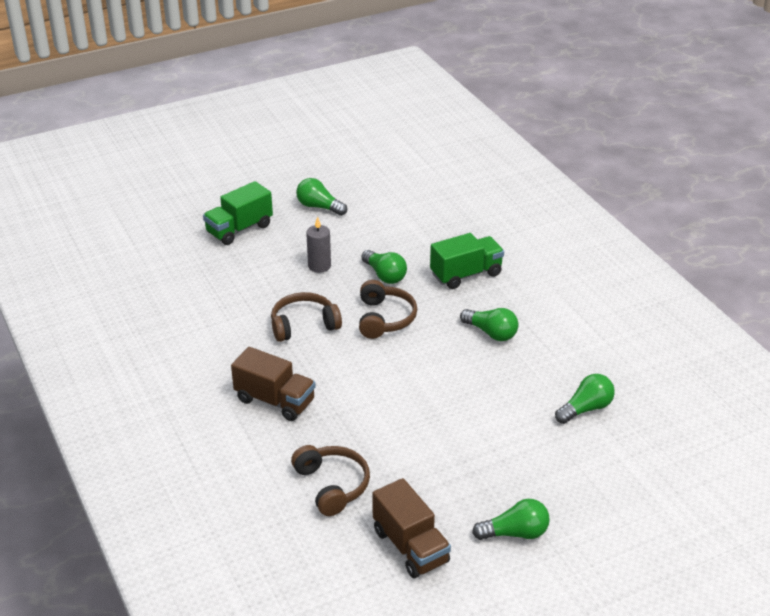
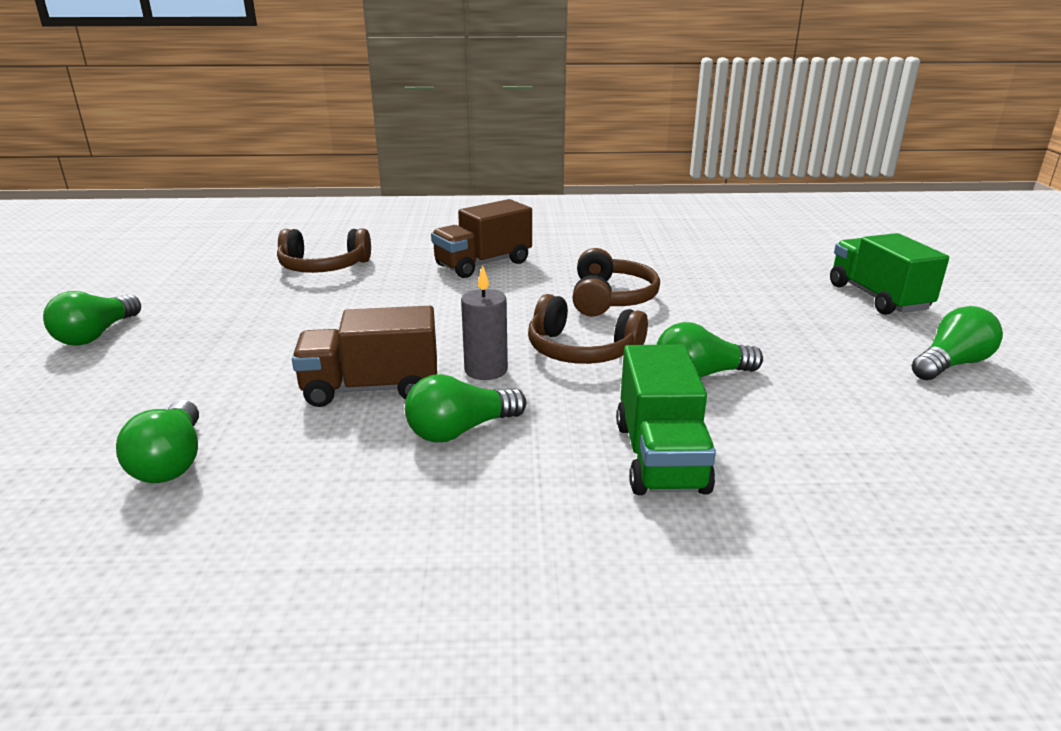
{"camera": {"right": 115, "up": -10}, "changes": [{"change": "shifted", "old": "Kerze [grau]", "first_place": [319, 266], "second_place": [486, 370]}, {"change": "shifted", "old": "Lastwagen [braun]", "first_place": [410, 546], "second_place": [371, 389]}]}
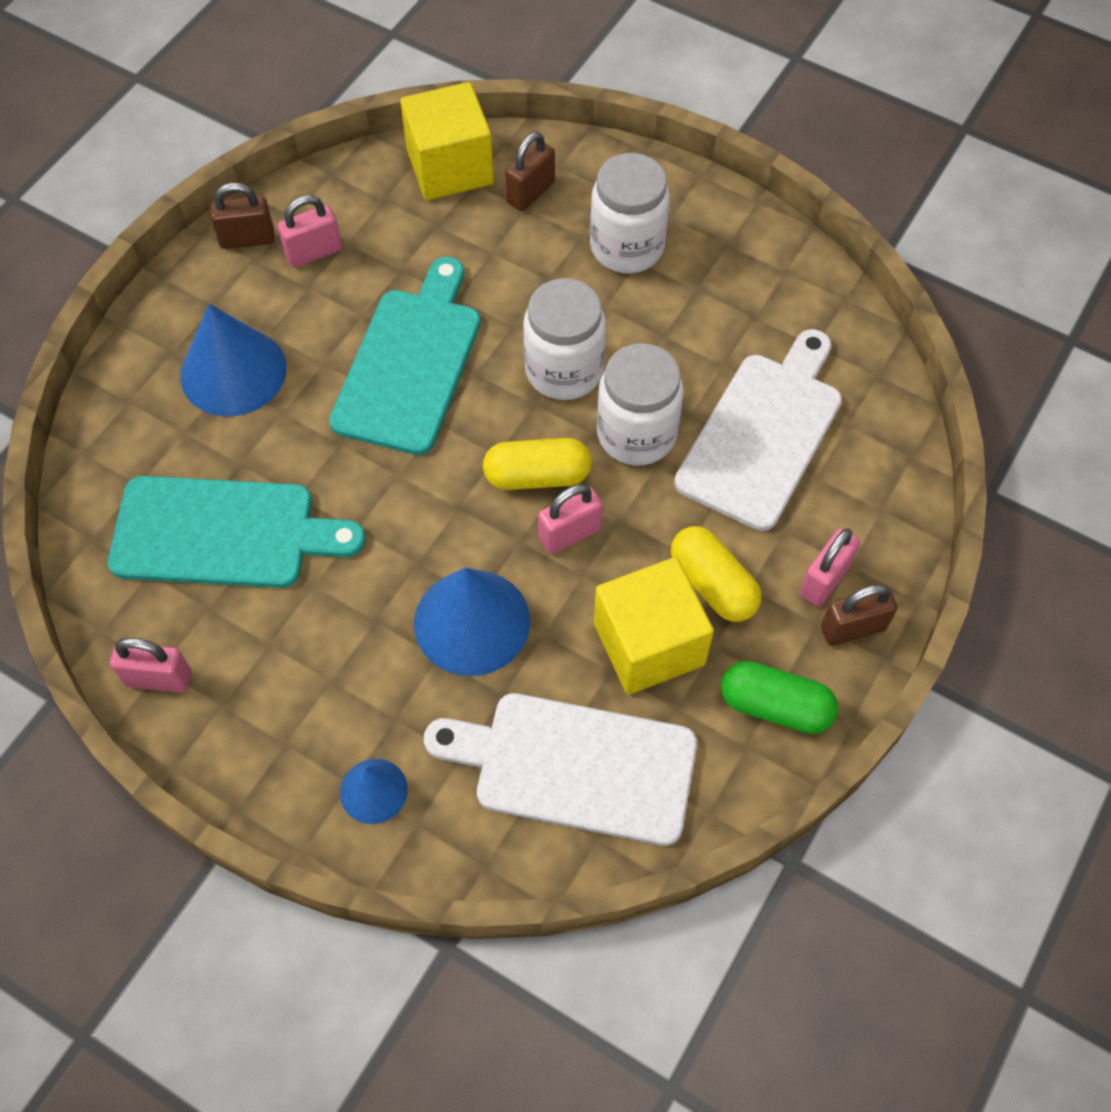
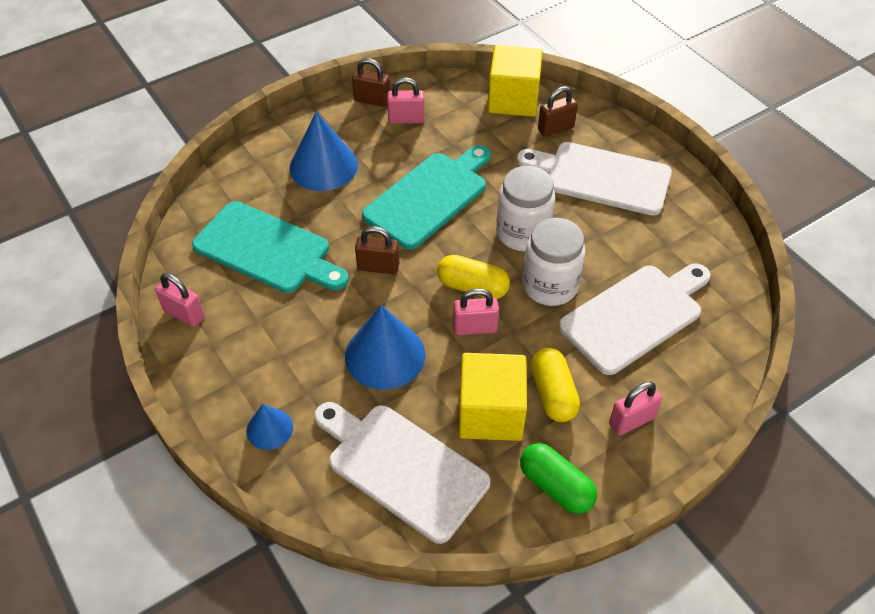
{"camera": {"right": 25, "up": -10}, "changes": [{"change": "swapped", "old": "Einmachglas [weiß]", "new": "Schneidebrett [weiß]", "first_place": [627, 247], "second_place": [601, 177]}, {"change": "shifted", "old": "Vorhängeschloss [braun]", "first_place": [852, 628], "second_place": [378, 267]}]}
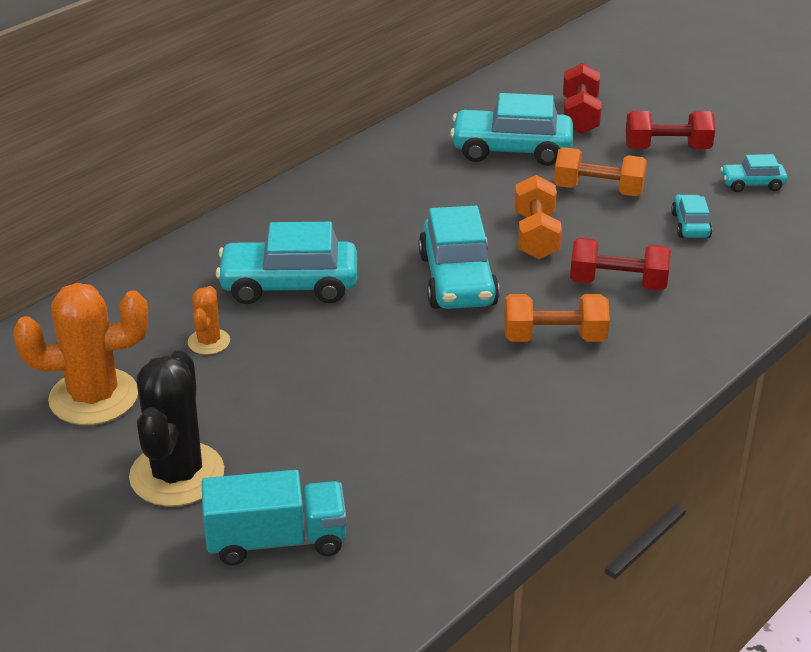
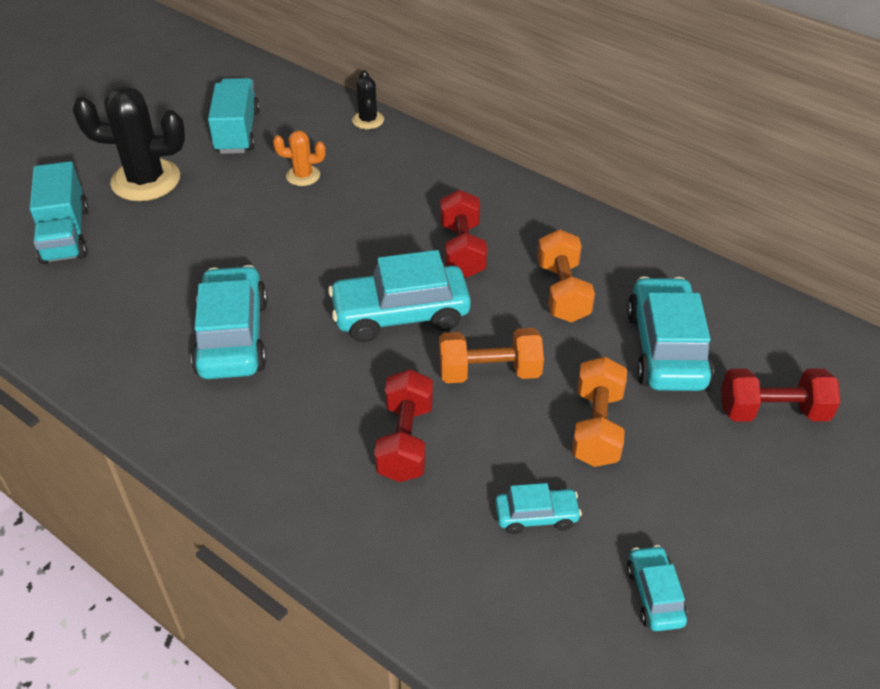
{"camera": {"right": 85, "up": 10}, "changes": [{"change": "swapped", "old": "Kaktus [orange]", "new": "Lastwagen [türkis]", "first_place": [94, 397], "second_place": [237, 132]}, {"change": "shifted", "old": "Auto [türkis]", "first_place": [289, 286], "second_place": [232, 337]}, {"change": "shifted", "old": "Hantel [orange]", "first_place": [554, 338], "second_place": [562, 292]}, {"change": "shifted", "old": "Hantel [rot]", "first_place": [667, 148], "second_place": [462, 250]}, {"change": "new", "new": "Kaktus [schwarz]", "second_place": [368, 120]}]}
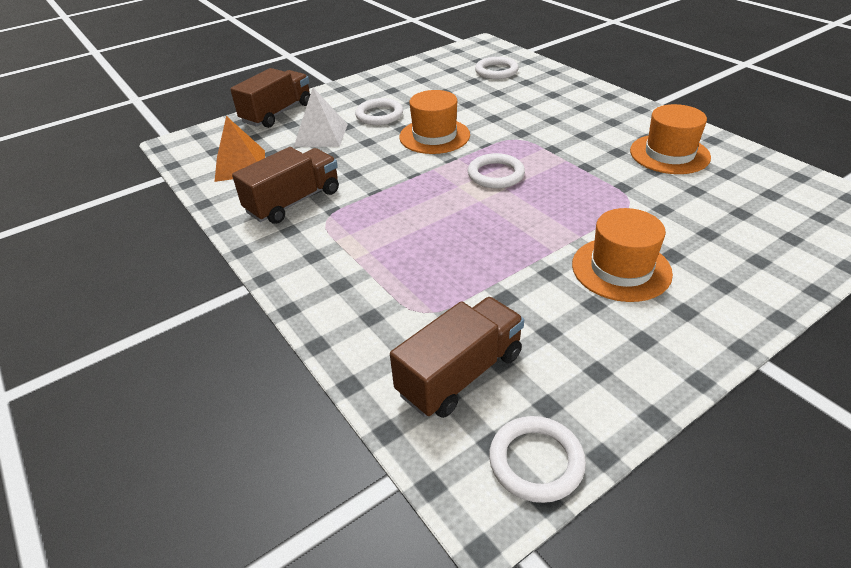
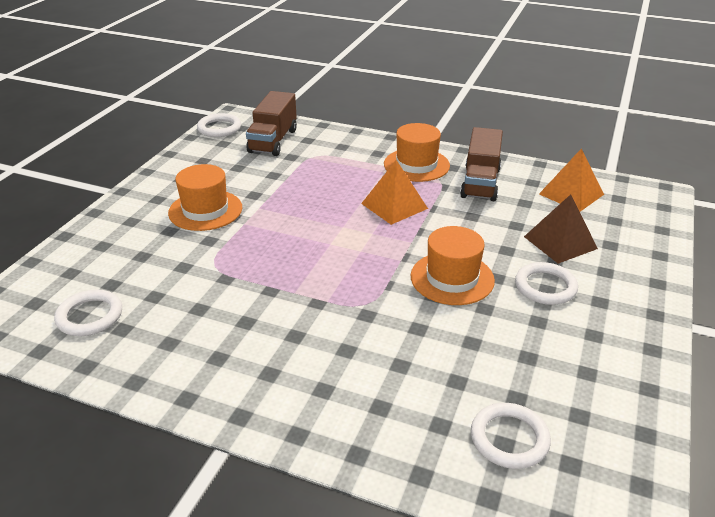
{"camera": {"right": 145, "up": -5}, "changes": [{"change": "gone", "old": "Lastwagen [braun]", "first_place": [277, 113]}, {"change": "repainted", "old": "Pyramide [weiß]", "new": "Pyramide [braun]", "first_place": [321, 135], "second_place": [560, 242]}, {"change": "shifted", "old": "Ring [weiß]", "first_place": [495, 174], "second_place": [90, 316]}, {"change": "shifted", "old": "Hut [orange]", "first_place": [669, 154], "second_place": [416, 165]}, {"change": "new", "new": "Pyramide [orange]", "second_place": [394, 206]}]}
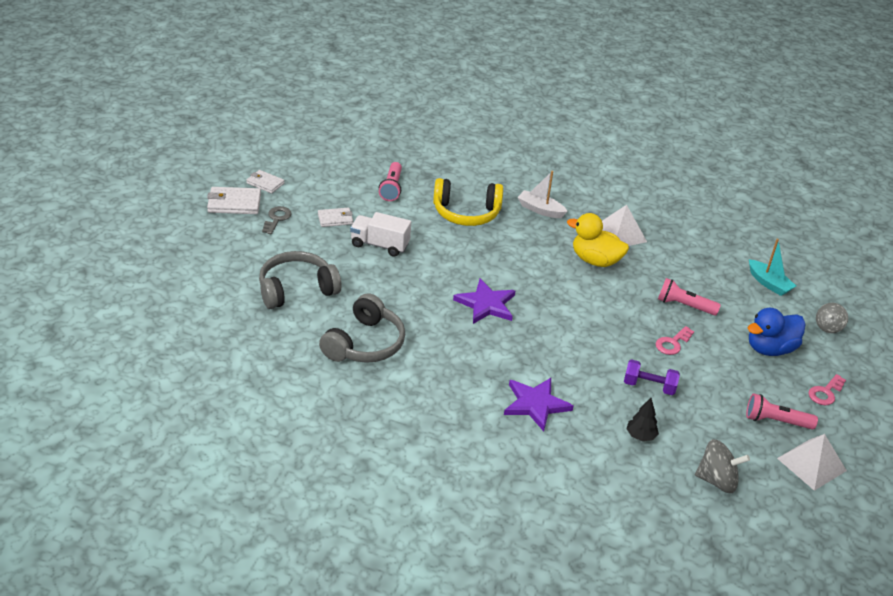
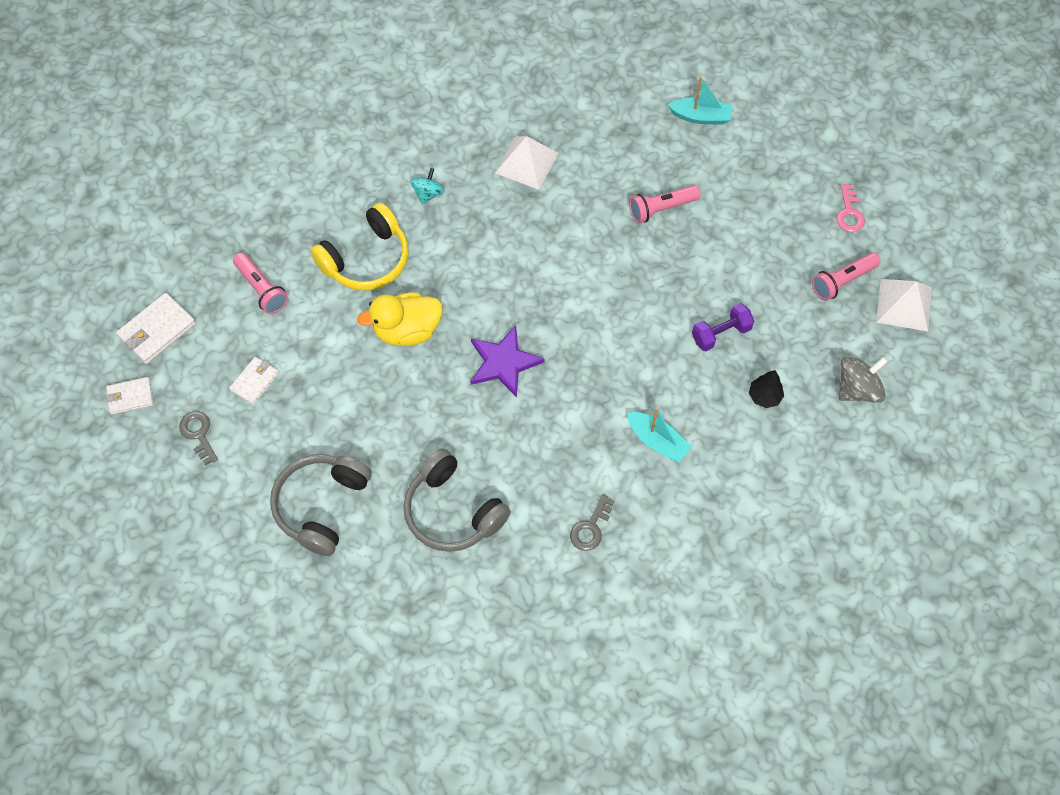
{"camera": {"right": -40, "up": 25}, "changes": [{"change": "shifted", "old": "Geldbörse [weiß]", "first_place": [234, 203], "second_place": [157, 330]}, {"change": "rotated", "old": "Kopfhörer [grau]", "first_place": [364, 344], "second_place": [452, 511], "degrees": 150}, {"change": "gone", "old": "Lastwagen [weiß]", "first_place": [380, 245]}, {"change": "swapped", "old": "Stern [lila]", "new": "Boot [türkis]", "first_place": [536, 404], "second_place": [657, 441]}, {"change": "swapped", "old": "Boot [weiß]", "new": "Kreisel [türkis]", "first_place": [540, 210], "second_place": [428, 194]}, {"change": "shifted", "old": "Ente [gelb]", "first_place": [595, 260], "second_place": [407, 330]}, {"change": "gone", "old": "Schlüssel [rosa]", "first_place": [672, 343]}, {"change": "gone", "old": "Ente [blau]", "first_place": [770, 349]}, {"change": "gone", "old": "Kreisel [grau]", "first_place": [828, 327]}, {"change": "new", "new": "Schlüssel [grau]", "second_place": [591, 527]}]}
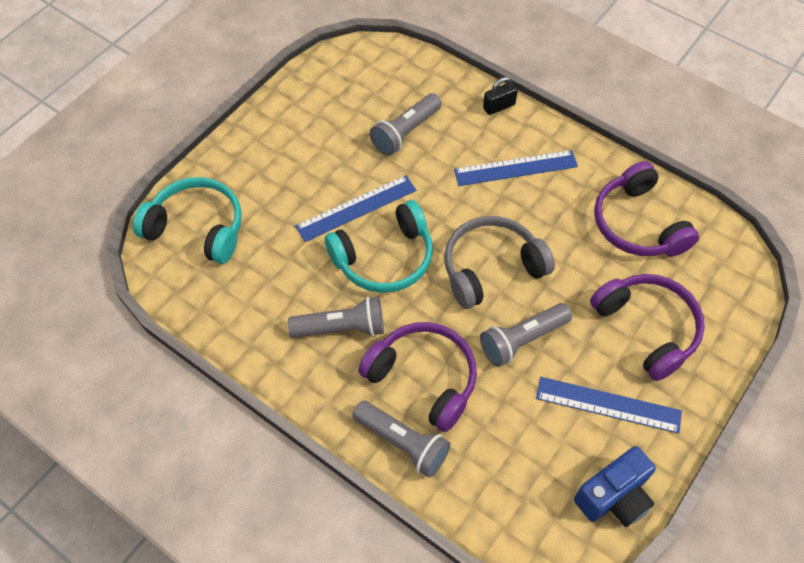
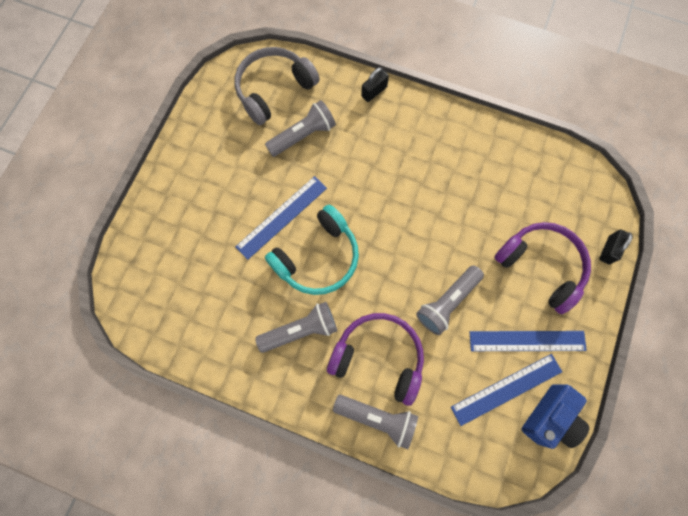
{"camera": {"right": -15, "up": 15}, "changes": [{"change": "gone", "old": "Kopfhörer [türkis]", "first_place": [197, 228]}, {"change": "rotated", "old": "Taschenlampe [grau]", "first_place": [405, 132], "second_place": [303, 135], "degrees": -150}, {"change": "shifted", "old": "Kopfhörer [grau]", "first_place": [491, 268], "second_place": [274, 89]}, {"change": "shifted", "old": "Lineal [blau]", "first_place": [515, 168], "second_place": [506, 389]}, {"change": "gone", "old": "Kopfhörer [lila]", "first_place": [637, 224]}, {"change": "new", "new": "Vorhängeschloss [schwarz]", "second_place": [608, 250]}]}
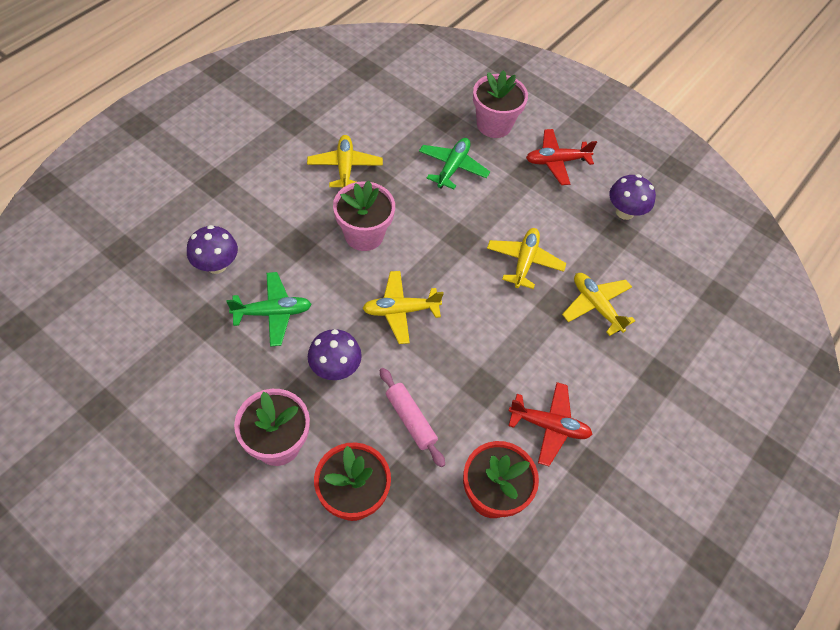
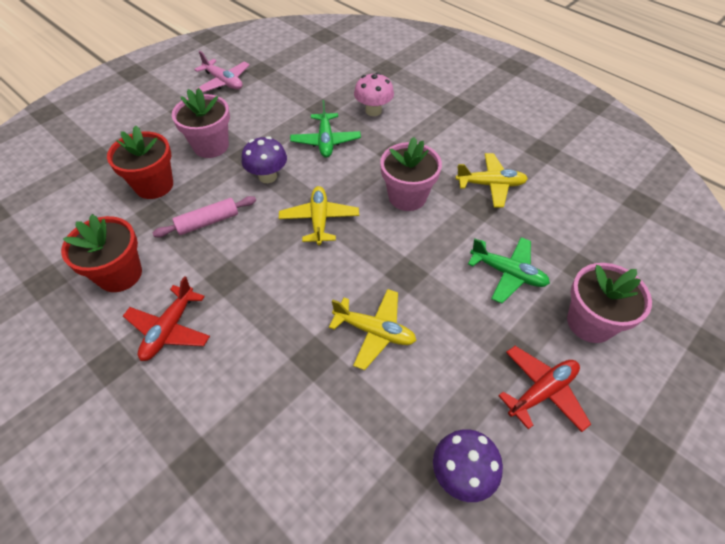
{"camera": {"right": 100, "up": -5}, "changes": [{"change": "repainted", "old": "Pilz [lila]", "new": "Pilz [rosa]", "first_place": [216, 265], "second_place": [373, 111]}, {"change": "rotated", "old": "Flugzeug [rot]", "first_place": [556, 161], "second_place": [542, 392], "degrees": 60}, {"change": "gone", "old": "Flugzeug [gelb]", "first_place": [596, 306]}, {"change": "new", "new": "Flugzeug [rosa]", "second_place": [224, 82]}]}
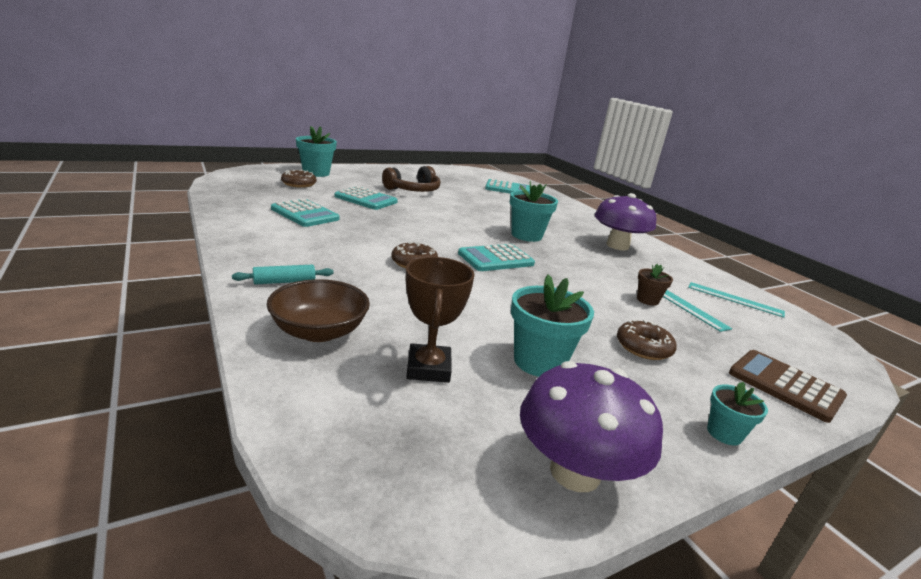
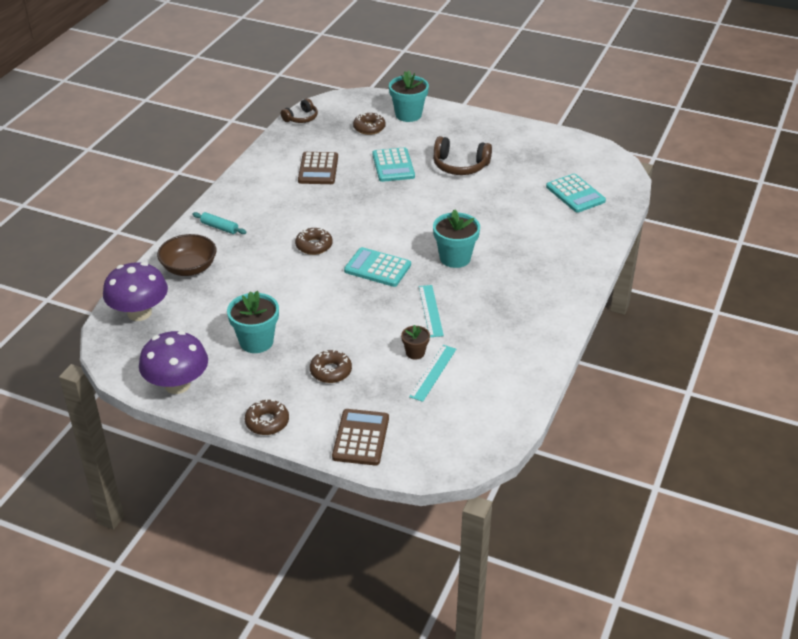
{"camera": {"right": 55, "up": 15}, "changes": [{"change": "repainted", "old": "Taschenrechner [türkis]", "new": "Taschenrechner [braun]", "first_place": [305, 214], "second_place": [318, 169]}, {"change": "gone", "old": "Pokal [braun]", "first_place": [428, 368]}, {"change": "shifted", "old": "Pilz [lila]", "first_place": [617, 246], "second_place": [139, 313]}, {"change": "shifted", "old": "Lineal [türkis]", "first_place": [735, 299], "second_place": [430, 310]}, {"change": "swapped", "old": "Blumentopf [türkis]", "new": "Donut [braun]", "first_place": [724, 433], "second_place": [267, 422]}, {"change": "new", "new": "Kopfhörer [braun]", "second_place": [301, 118]}]}
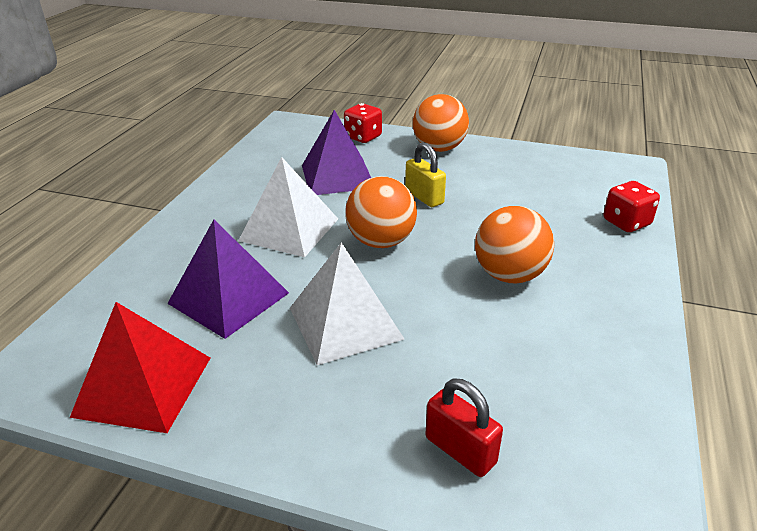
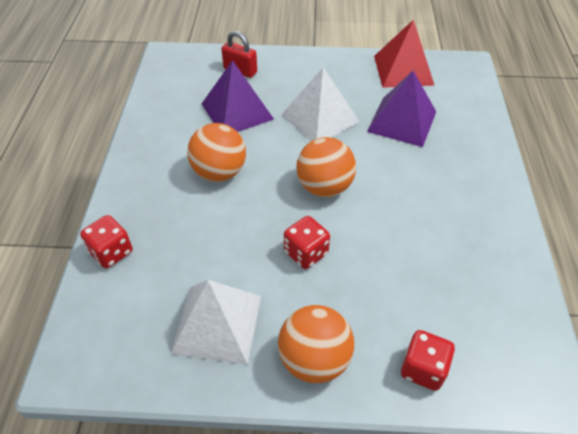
{"camera": {"right": 165, "up": 15}, "changes": [{"change": "shifted", "old": "Pyramide [weiß]", "first_place": [289, 229], "second_place": [217, 324]}, {"change": "shifted", "old": "Pyramide [lila]", "first_place": [337, 176], "second_place": [237, 111]}, {"change": "swapped", "old": "Vorhängeschloss [gelb]", "new": "Spielwürfel [rot]", "first_place": [424, 197], "second_place": [306, 253]}]}
